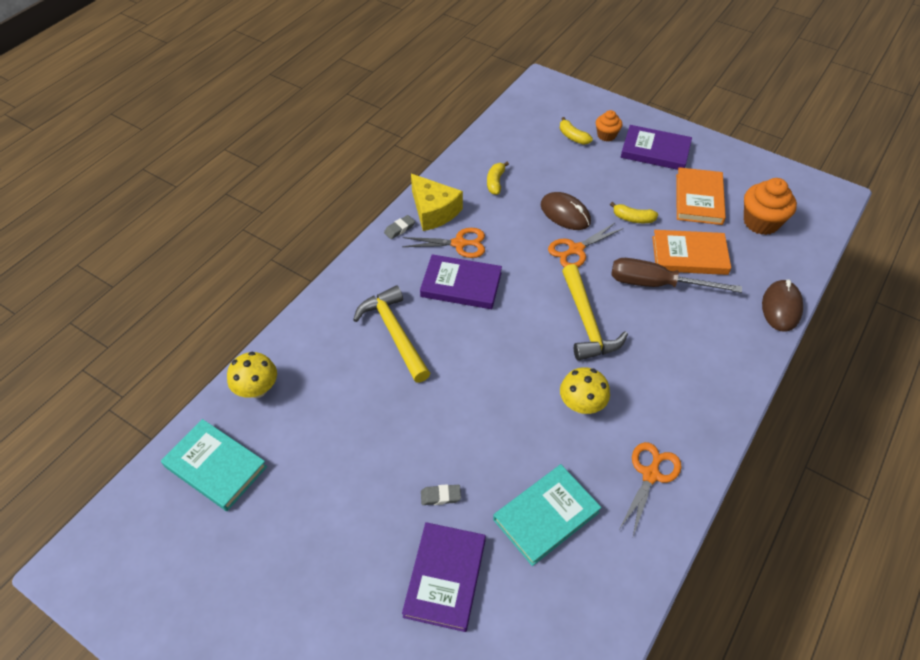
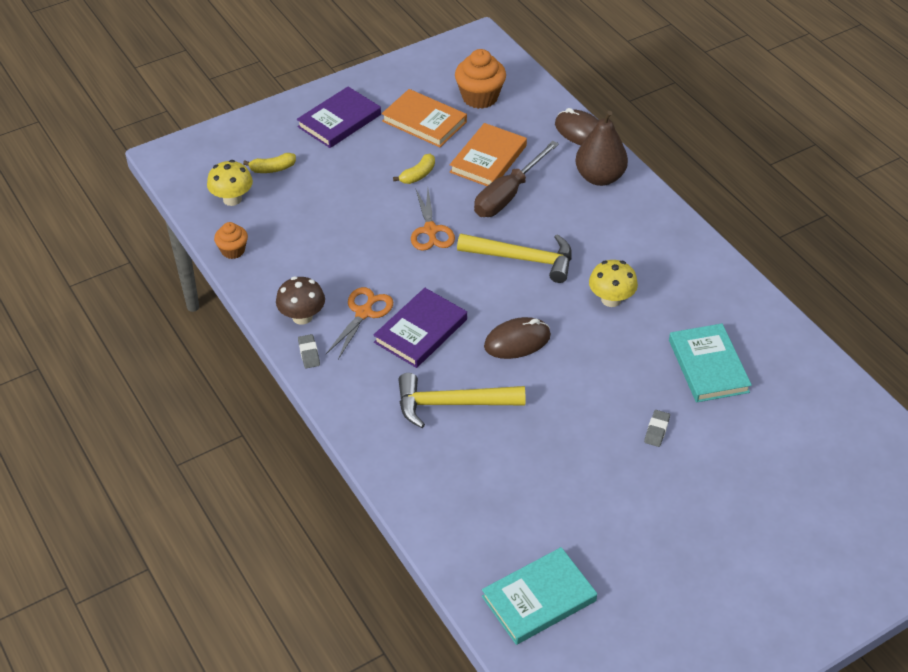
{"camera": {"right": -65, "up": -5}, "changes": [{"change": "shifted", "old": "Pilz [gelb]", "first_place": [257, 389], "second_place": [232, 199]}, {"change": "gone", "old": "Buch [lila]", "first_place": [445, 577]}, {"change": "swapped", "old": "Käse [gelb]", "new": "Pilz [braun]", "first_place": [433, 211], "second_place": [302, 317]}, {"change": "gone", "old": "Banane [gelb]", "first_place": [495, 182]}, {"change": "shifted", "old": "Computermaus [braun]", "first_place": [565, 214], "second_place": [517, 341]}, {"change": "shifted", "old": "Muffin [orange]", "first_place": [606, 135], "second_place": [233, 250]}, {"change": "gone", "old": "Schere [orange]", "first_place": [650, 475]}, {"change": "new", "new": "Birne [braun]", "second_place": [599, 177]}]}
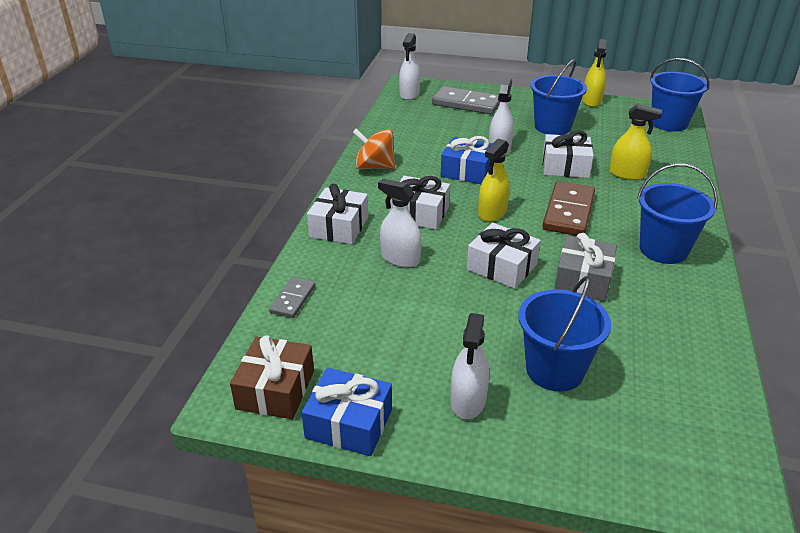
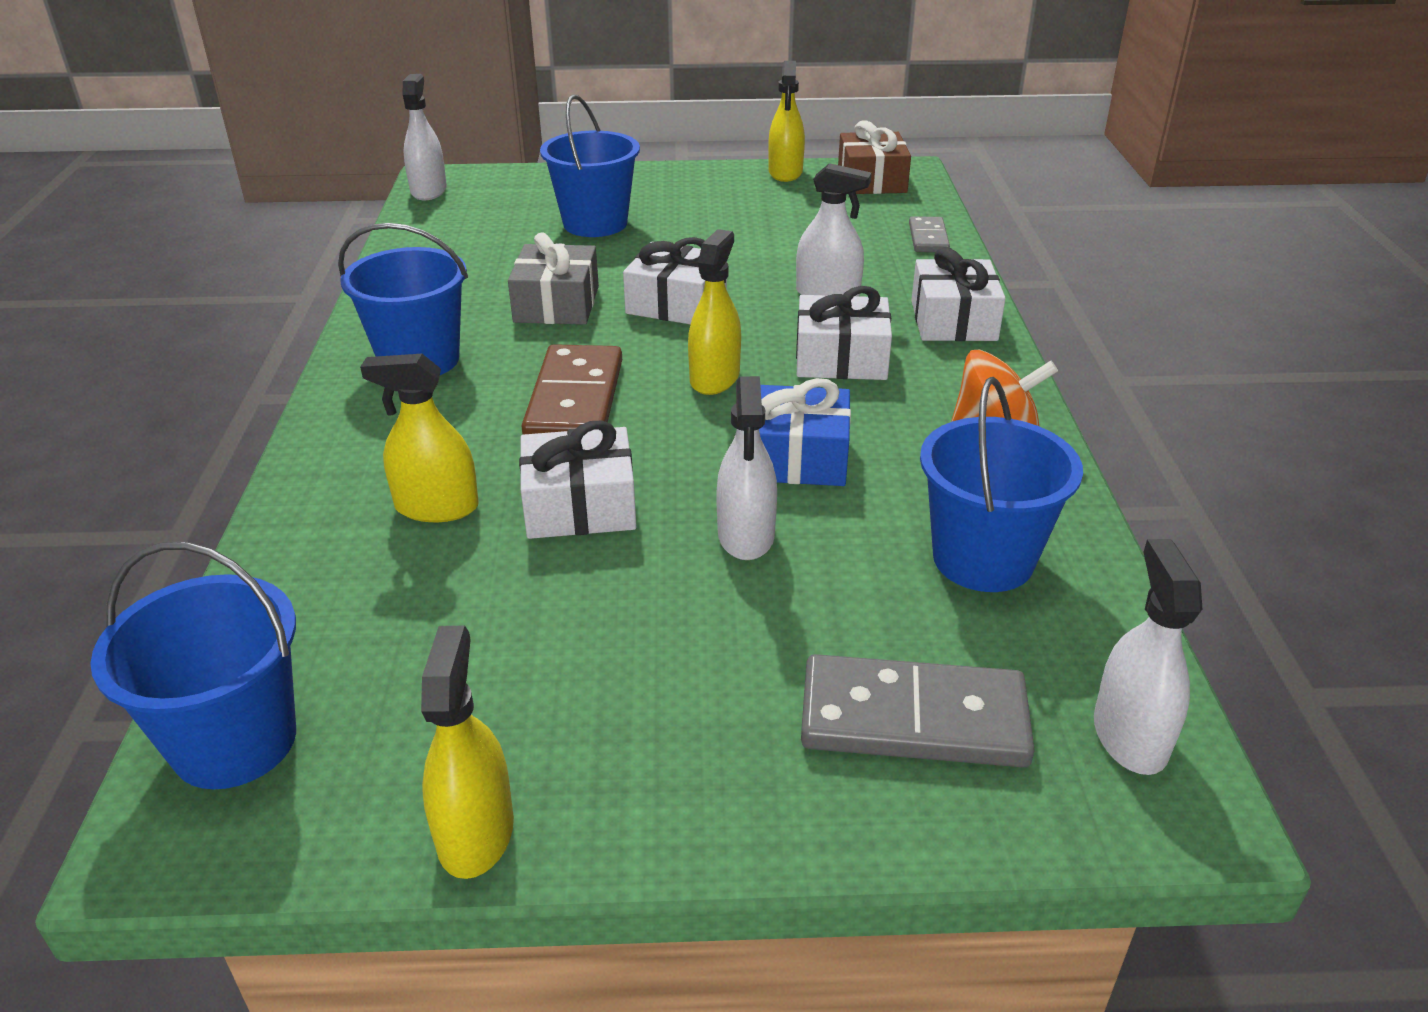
{"camera": {"right": 165, "up": 0}, "changes": [{"change": "swapped", "old": "Geschenk [blau]", "new": "Sprühflasche [gelb]", "first_place": [349, 424], "second_place": [785, 172]}, {"change": "shifted", "old": "Sprühflasche [weiß]", "first_place": [468, 400], "second_place": [428, 191]}, {"change": "shifted", "old": "Eimer [blau]", "first_place": [552, 127], "second_place": [983, 559]}]}
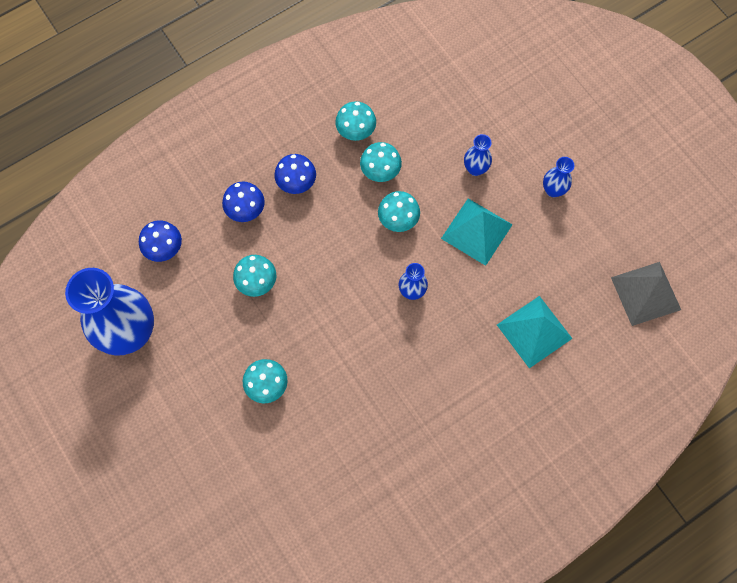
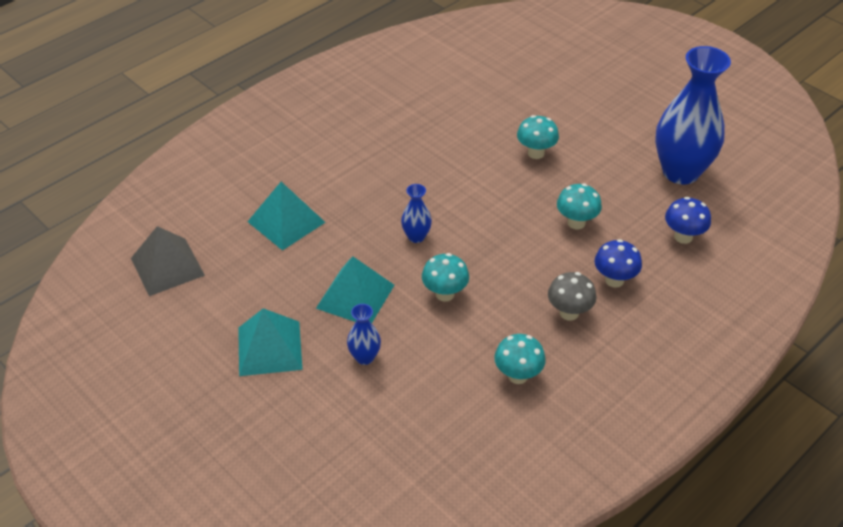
{"camera": {"right": 170, "up": -25}, "changes": [{"change": "repainted", "old": "Pilz [blau]", "new": "Pilz [grau]", "first_place": [297, 184], "second_place": [569, 313]}, {"change": "gone", "old": "Pilz [türkis]", "first_place": [380, 173]}, {"change": "swapped", "old": "Vase [blau]", "new": "Pyramide [türkis]", "first_place": [553, 190], "second_place": [269, 348]}]}
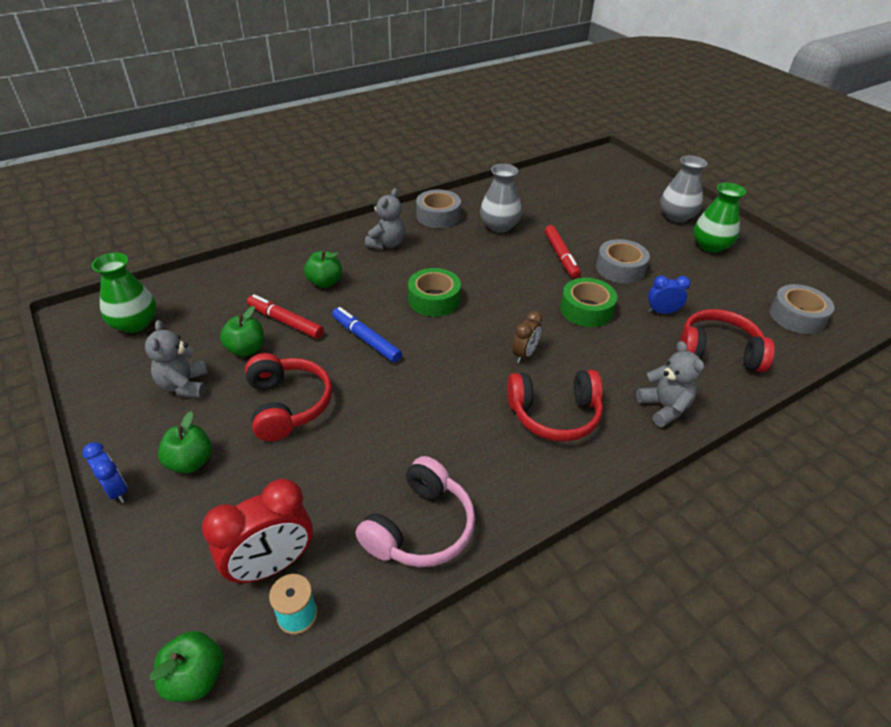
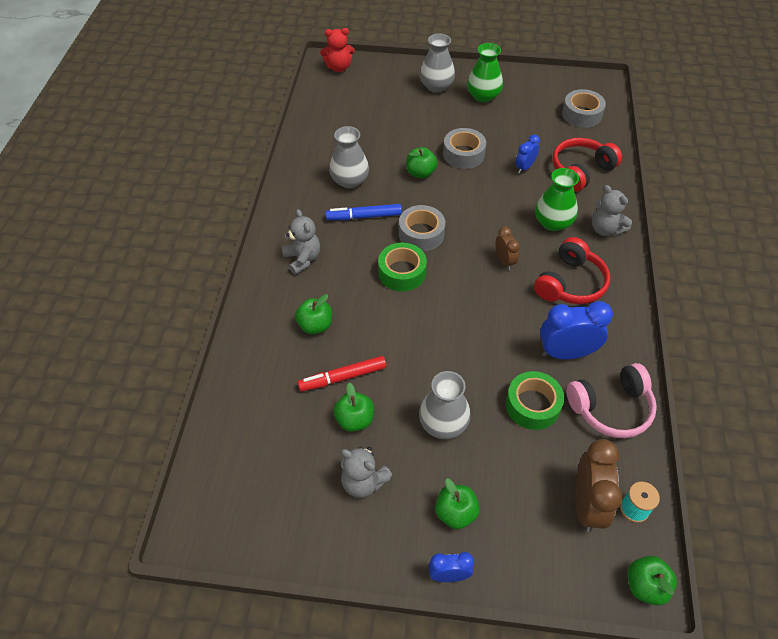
{"camera": {"right": -50, "up": 10}, "changes": [{"change": "shifted", "old": "Vase [grün]", "first_place": [135, 323], "second_place": [553, 222]}, {"change": "repainted", "old": "Wecker [rot]", "new": "Wecker [braun]", "first_place": [271, 565], "second_place": [586, 505]}, {"change": "swapped", "old": "Kopfhörer [rot]", "new": "Vase [grau]", "first_place": [287, 405], "second_place": [443, 423]}, {"change": "shifted", "old": "Filzstift [blau]", "first_place": [366, 339], "second_place": [364, 216]}, {"change": "rotated", "old": "Kopfhörer [rosa]", "first_place": [420, 527], "second_place": [611, 408], "degrees": 90}, {"change": "shifted", "old": "Klebeband [grau]", "first_place": [438, 216], "second_place": [421, 234]}, {"change": "swapped", "old": "Filzstift [rot]", "new": "Apfel [grün]", "first_place": [561, 256], "second_place": [420, 173]}, {"change": "shifted", "old": "Klebeband [grün]", "first_place": [586, 310], "second_place": [532, 405]}, {"change": "rotated", "old": "Teddybär [grau]", "first_place": [664, 408], "second_place": [605, 229], "degrees": -150}, {"change": "new", "new": "Teddybär [rot]", "second_place": [338, 67]}, {"change": "new", "new": "Wecker [blau]", "second_place": [566, 353]}]}
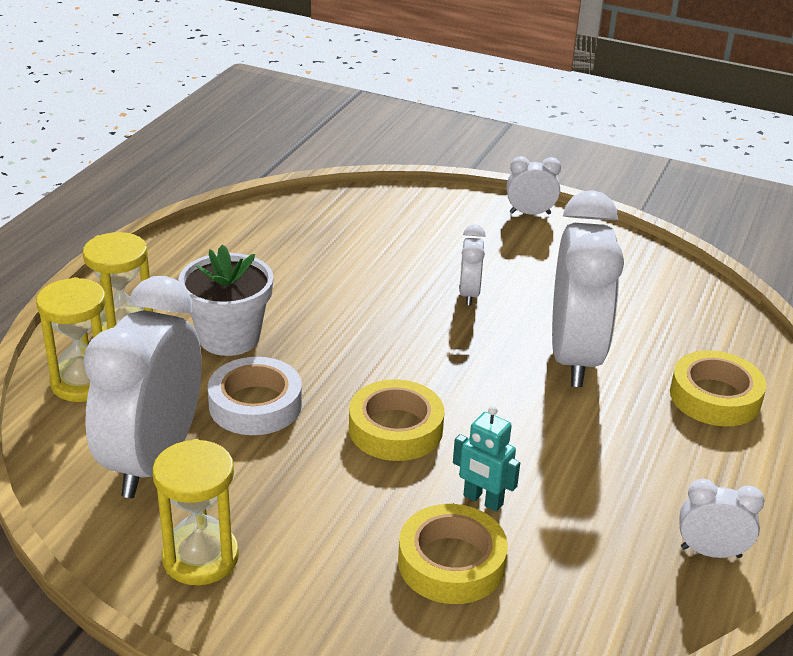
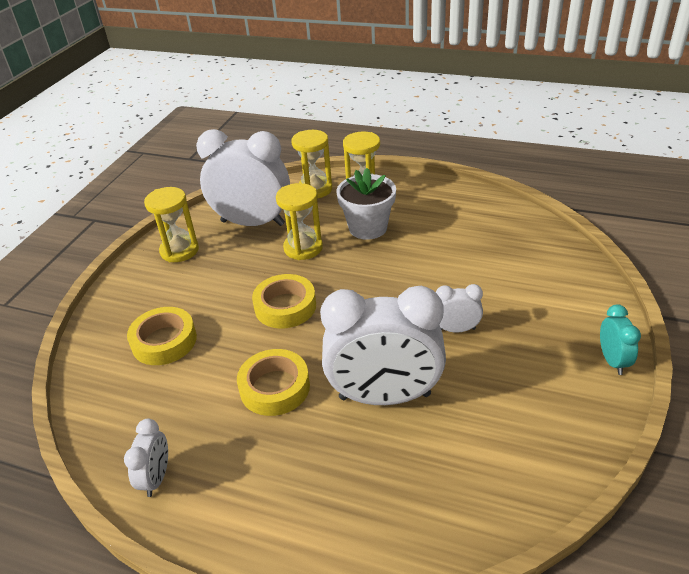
{"camera": {"right": 90, "up": 5}, "changes": [{"change": "swapped", "old": "Klebeband [weiß]", "new": "Sanduhr [gelb]", "first_place": [255, 405], "second_place": [303, 248]}, {"change": "gone", "old": "Roboter [türkis]", "first_place": [483, 500]}, {"change": "repainted", "old": "Wecker [weiß]", "new": "Wecker [türkis]", "first_place": [530, 213], "second_place": [612, 361]}, {"change": "shifted", "old": "Klebeband [gelb]", "first_place": [715, 397], "second_place": [274, 387]}]}
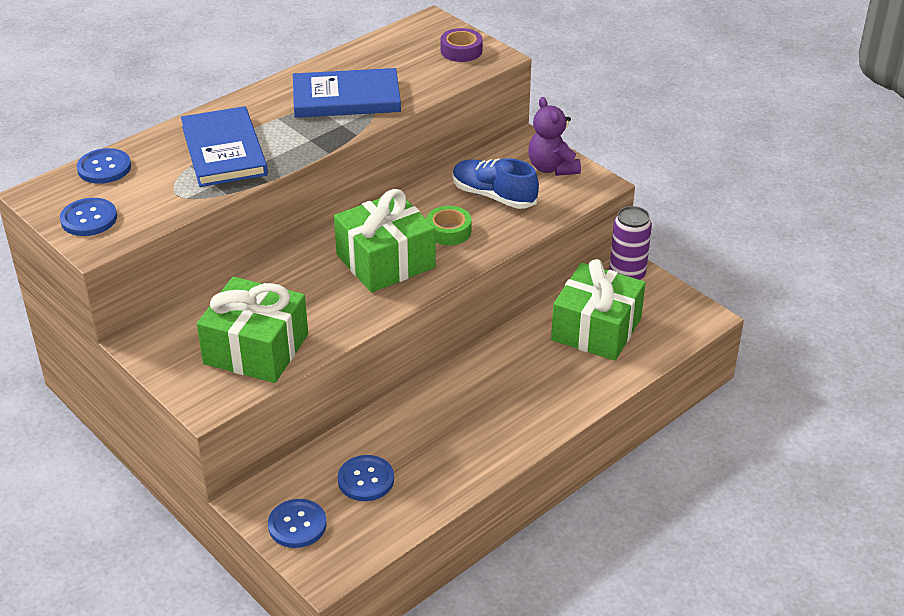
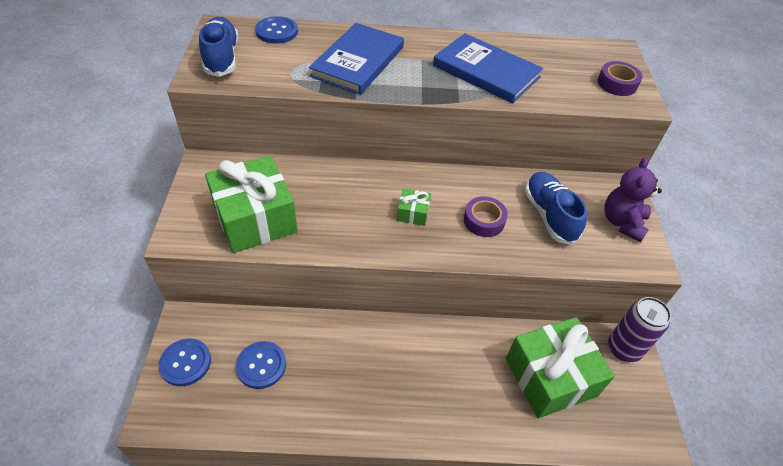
{"camera": {"right": 40, "up": 10}, "changes": [{"change": "swapped", "old": "Knopf [blau]", "new": "Schuh [blau]", "first_place": [89, 219], "second_place": [221, 58]}, {"change": "scaled", "old": "Geschenk [grün]", "first_place": [385, 261], "second_place": [413, 213], "factor": 0.43}, {"change": "repainted", "old": "Klebeband [grün]", "new": "Klebeband [lila]", "first_place": [448, 231], "second_place": [484, 221]}]}
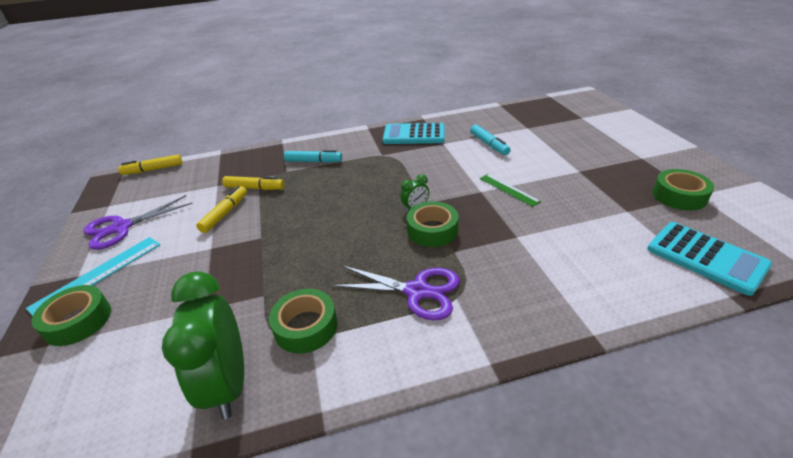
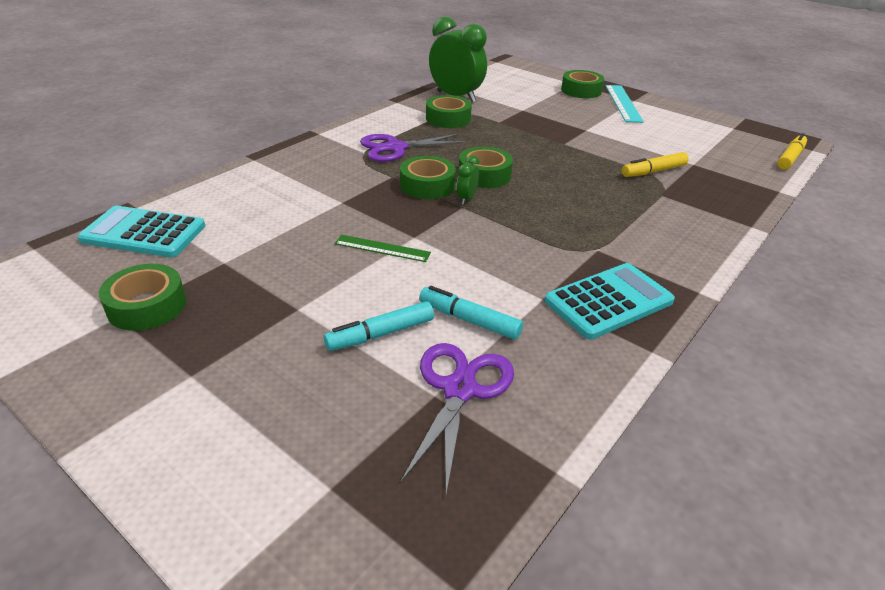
{"camera": {"right": 140, "up": 0}, "changes": [{"change": "shifted", "old": "Schere [lila]", "first_place": [121, 227], "second_place": [459, 389]}, {"change": "gone", "old": "Filzstift [gelb]", "first_place": [225, 213]}, {"change": "shifted", "old": "Filzstift [türkis]", "first_place": [314, 161], "second_place": [380, 334]}, {"change": "new", "new": "Klebeband [grün]", "second_place": [484, 175]}]}
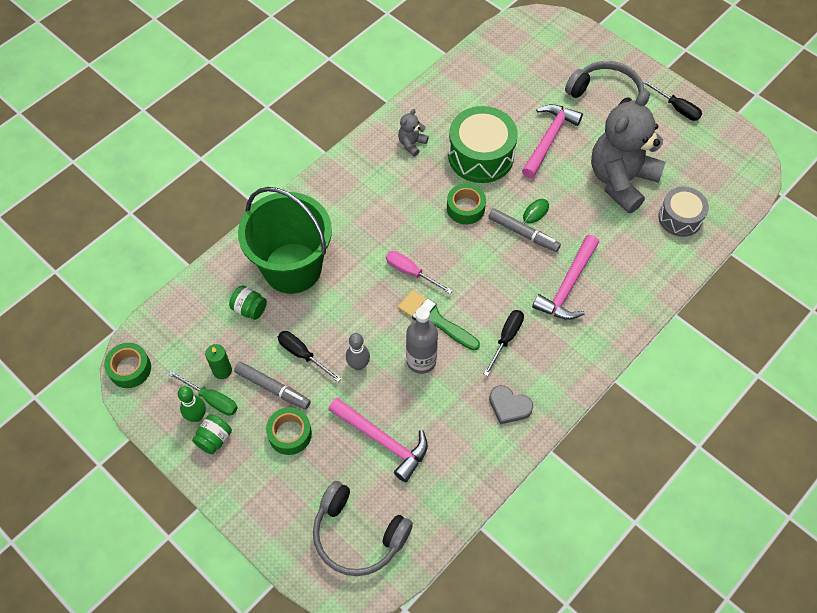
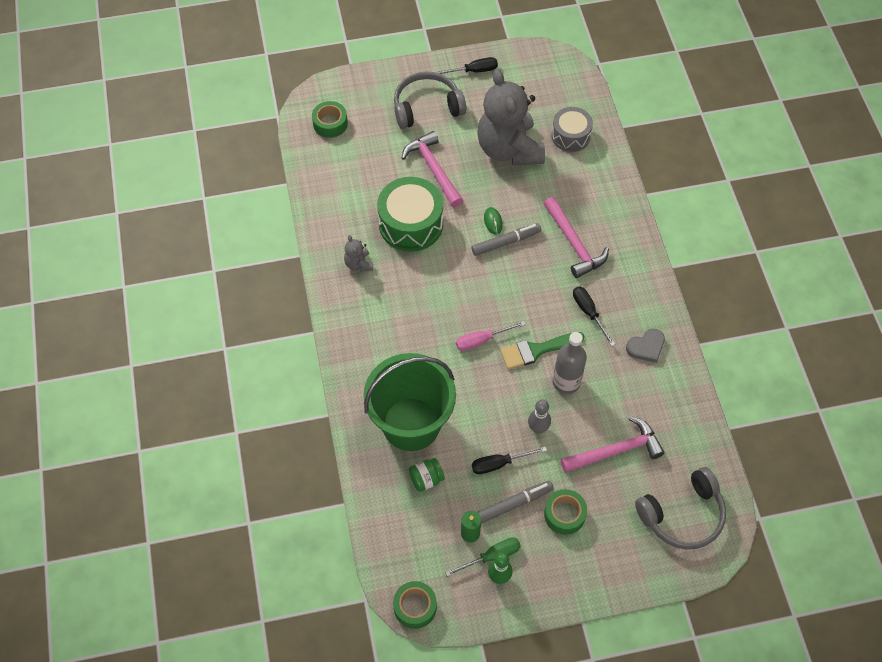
{"camera": {"right": -55, "up": 0}, "changes": [{"change": "gone", "old": "Einmachglas [grün]", "first_place": [214, 439]}, {"change": "shifted", "old": "Klebeband [grün]", "first_place": [465, 208], "second_place": [330, 123]}]}
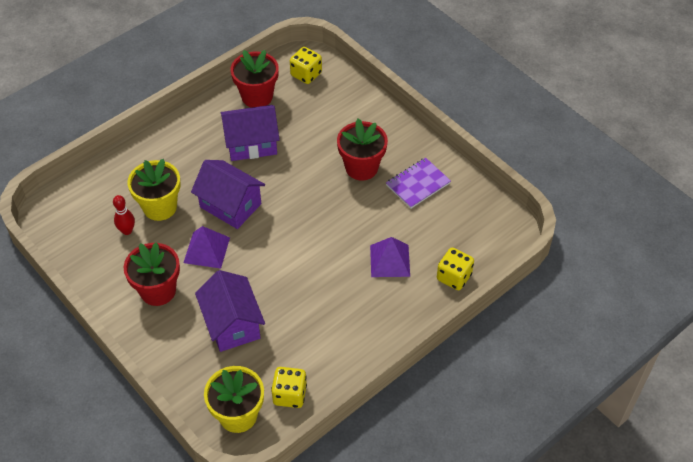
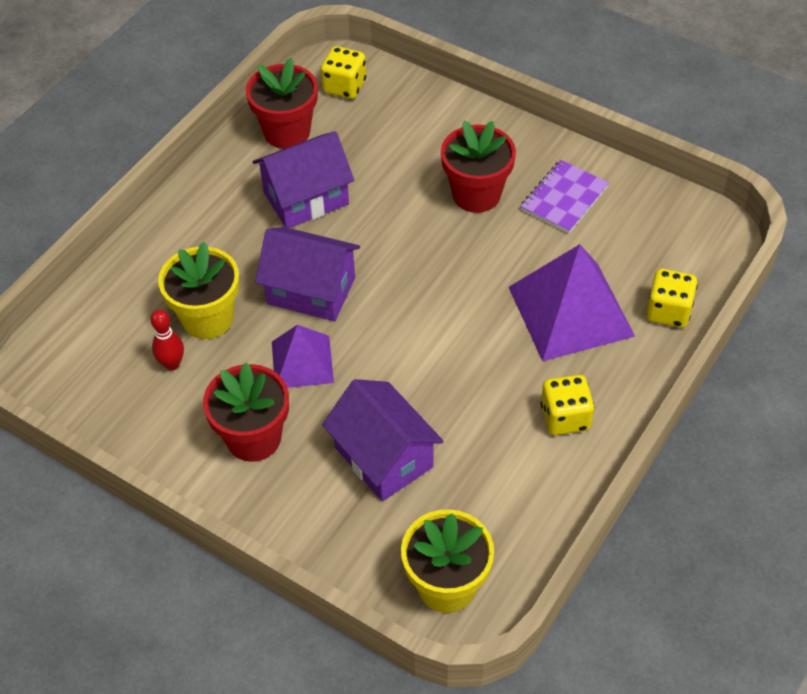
{"camera": {"right": -15, "up": 0}, "changes": [{"change": "shifted", "old": "Spielwürfel [gelb]", "first_place": [289, 394], "second_place": [565, 417]}, {"change": "scaled", "old": "Pyramide [lila]", "first_place": [389, 260], "second_place": [570, 311], "factor": 1.71}]}
